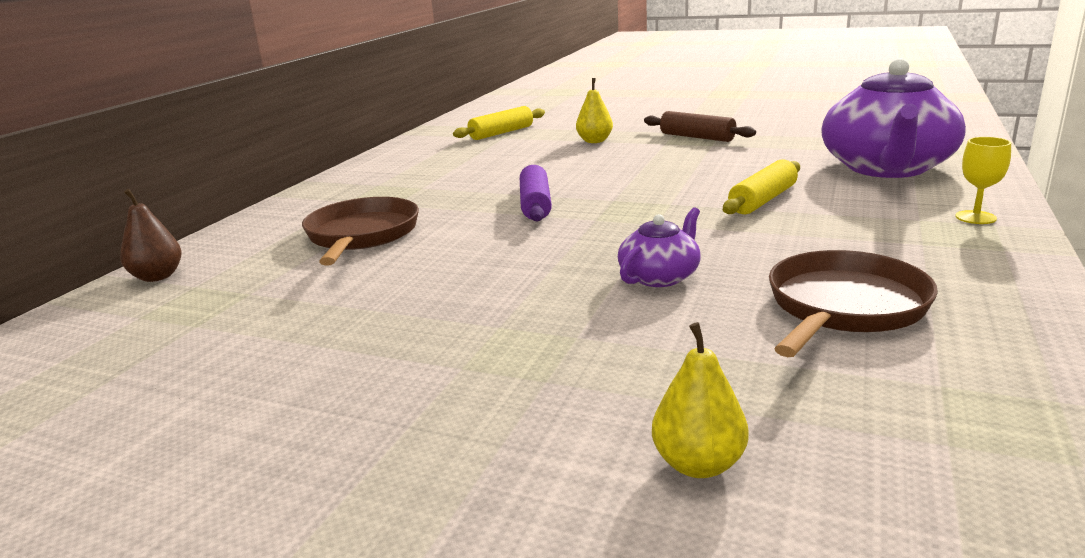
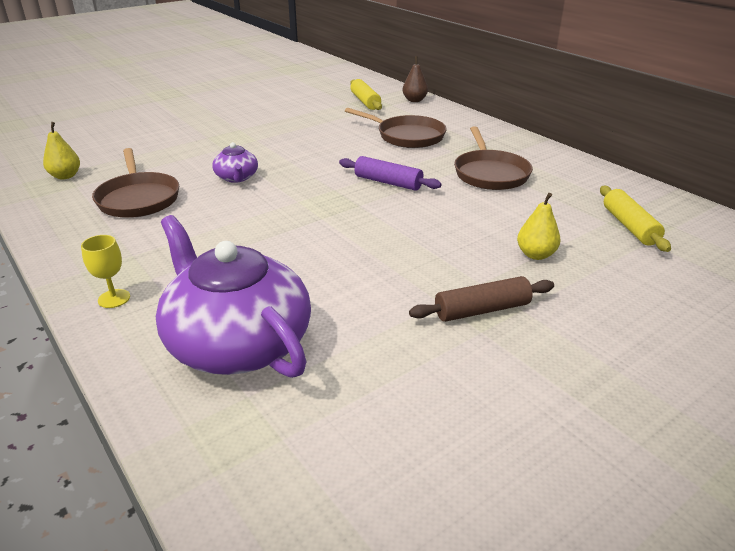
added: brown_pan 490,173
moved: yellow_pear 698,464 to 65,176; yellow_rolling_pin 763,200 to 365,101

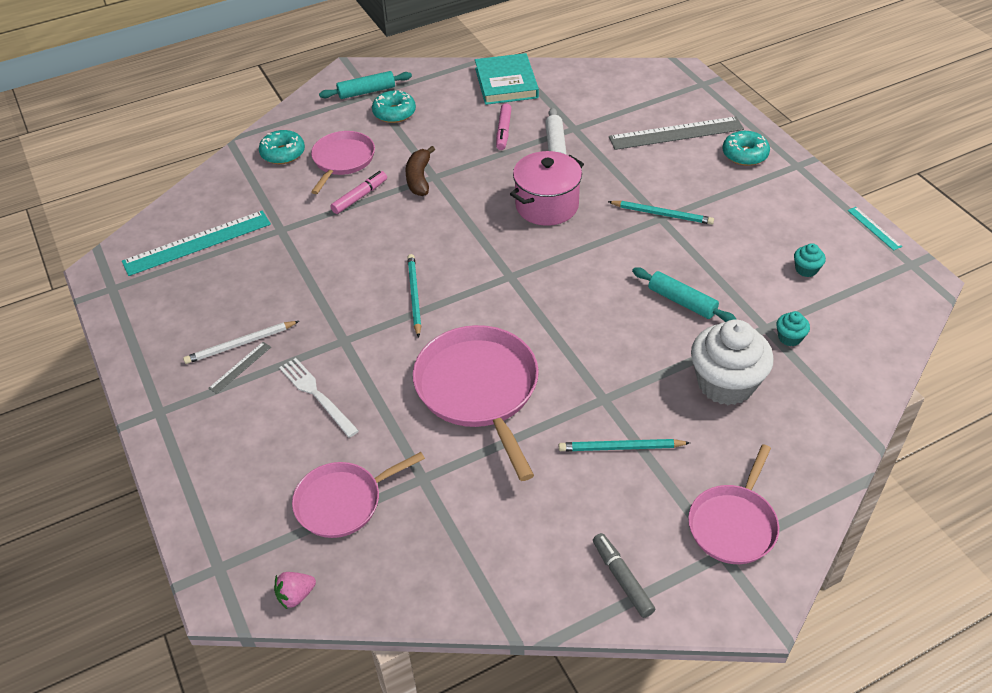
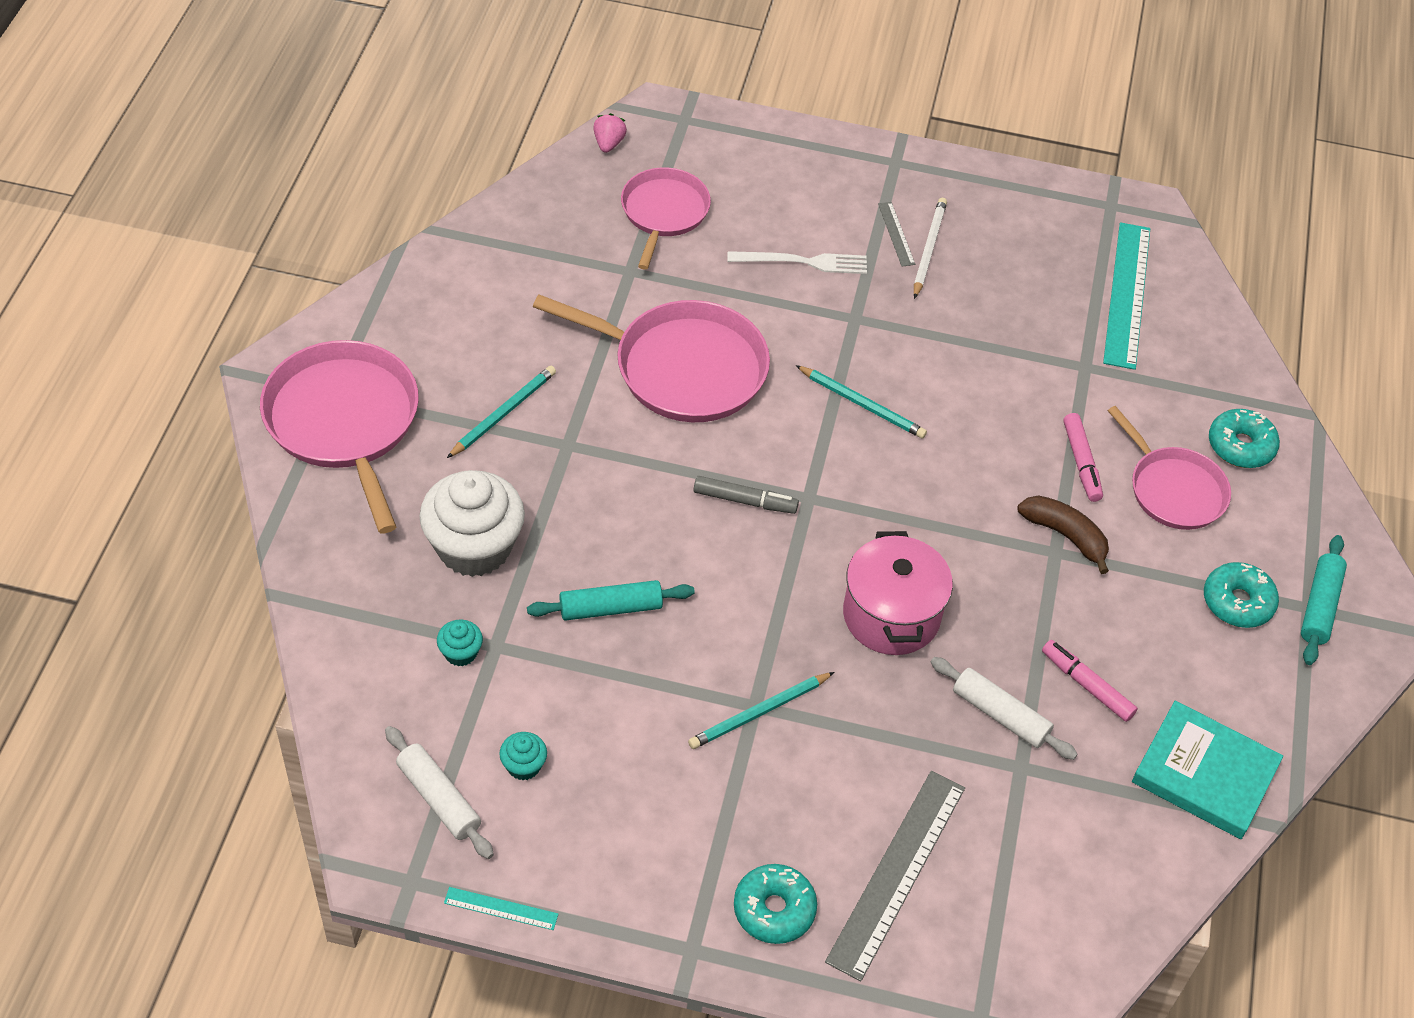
added: white_rolling_pin 439,798
moved: grey_marker 622,578 to 745,501
resized: pink_pan 733,524 = 344,422 x1.58

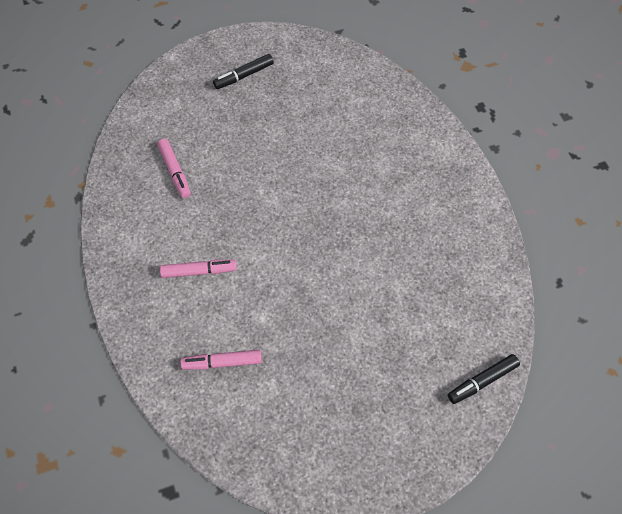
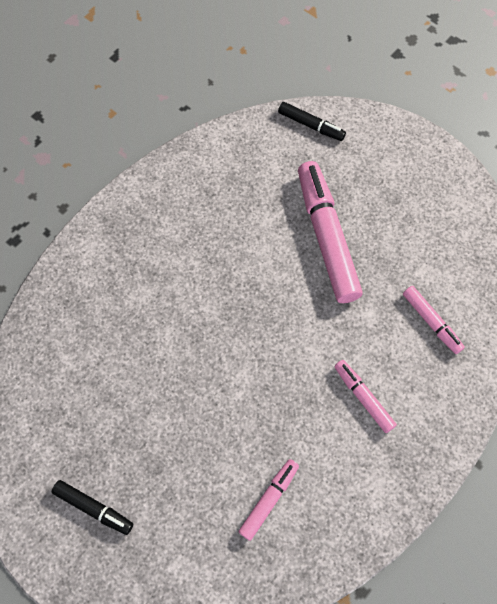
added: pink_marker 326,237

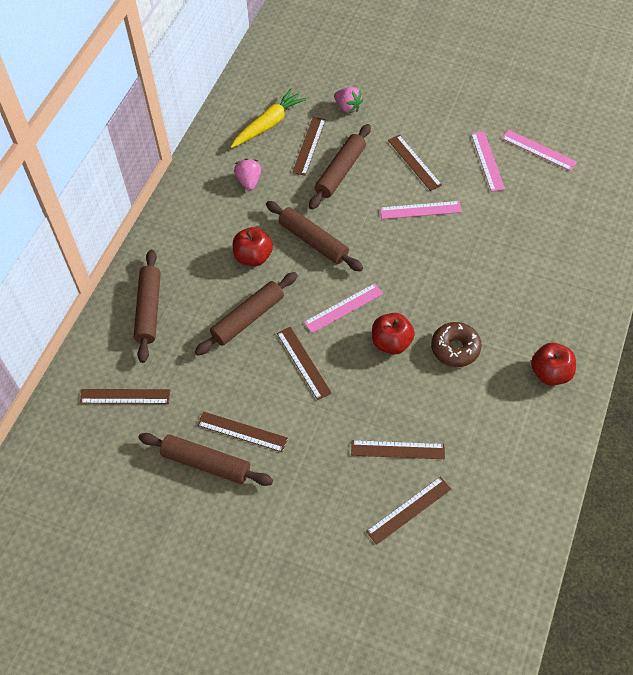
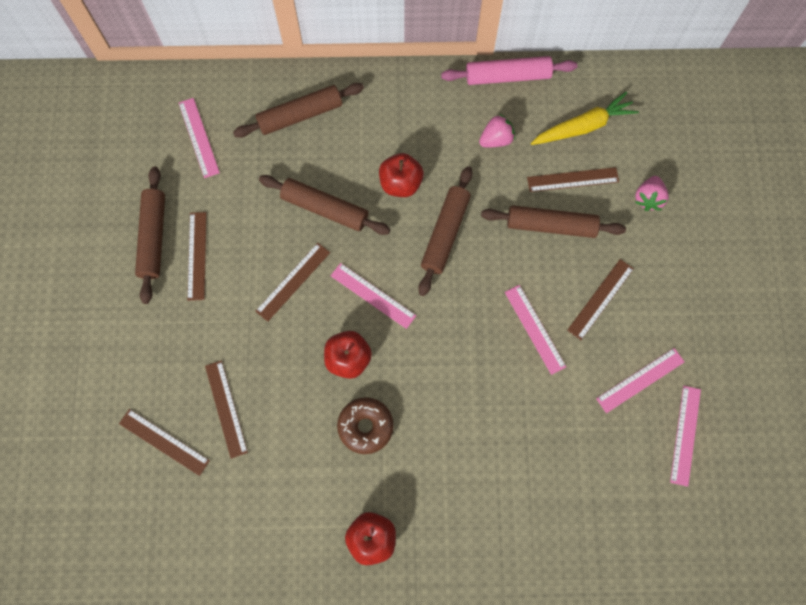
added: pink_rolling_pin 507,76
recoloured: brown_ruler 125,396 to pink_ruler 199,137
turned: yellow_carrot 268,124 = 583,126 45 degrees counterclockwise

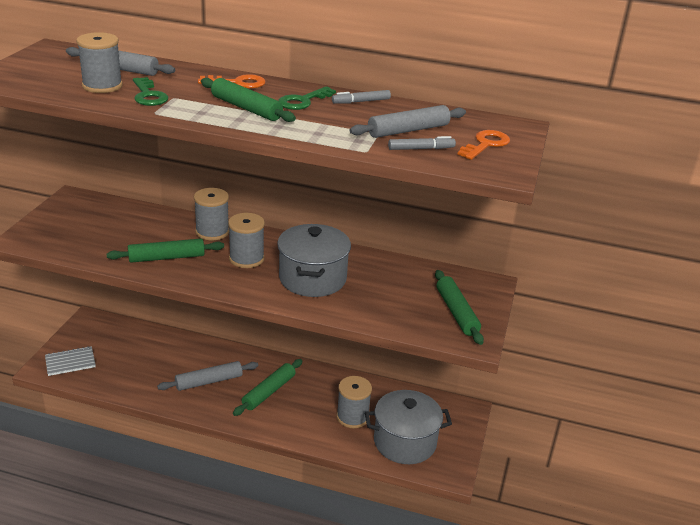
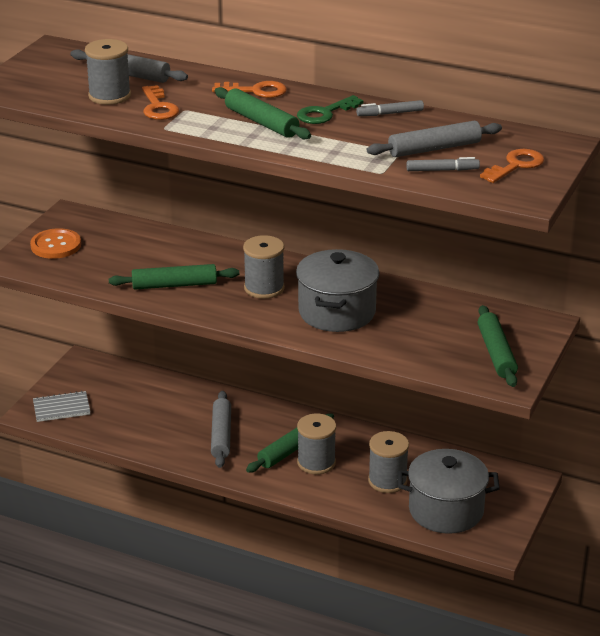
added: orange_button 56,245
moved: grey_spool 212,232 to 316,462
recoloured: green_key 148,95 to orange_key 158,107
turned: grey_rolling_pin 209,381 = 221,435 75 degrees counterclockwise

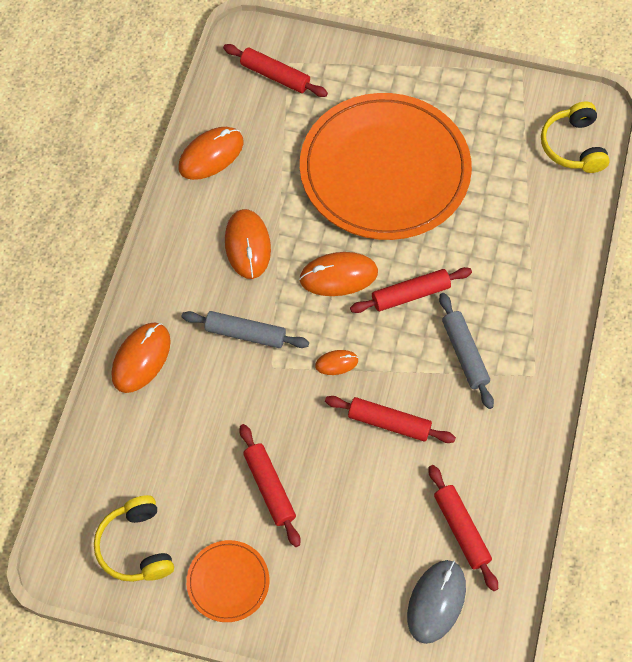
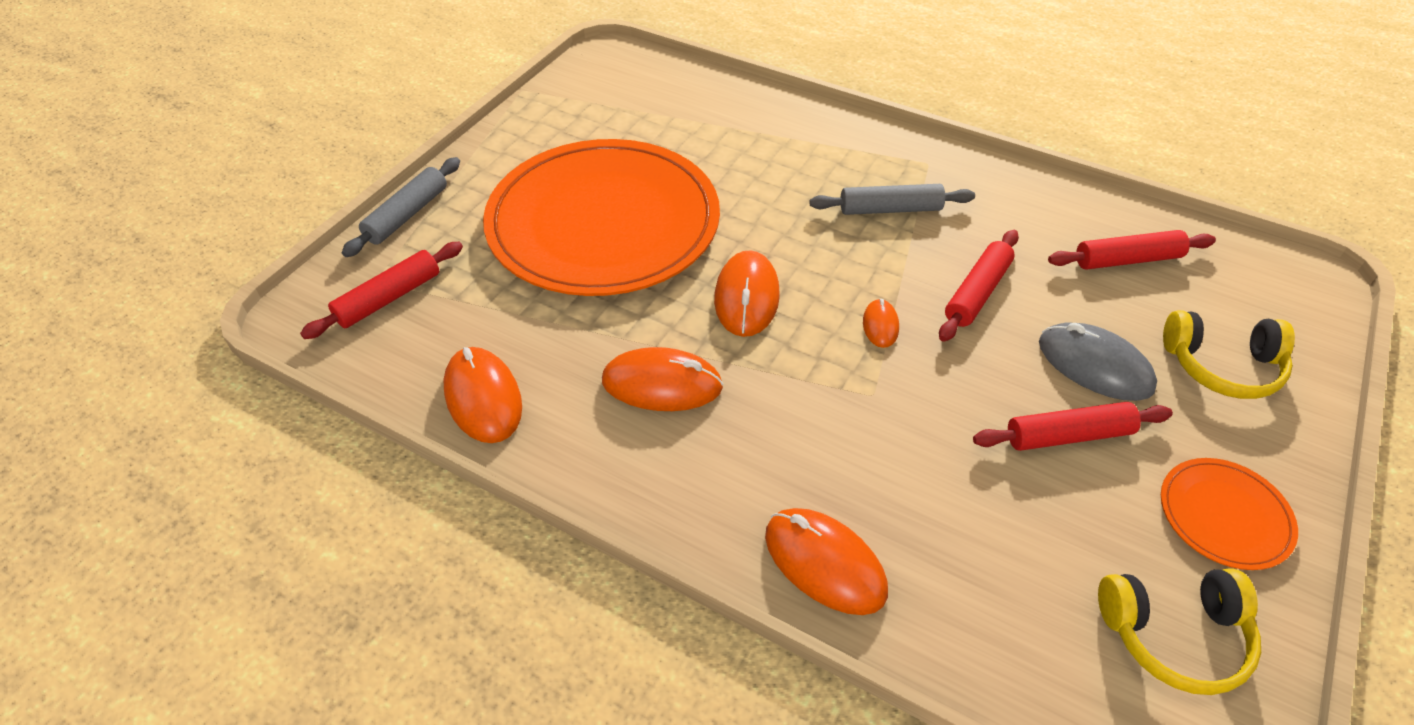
removed: red_rolling_pin 410,294
moved: grey_rolling_pin 245,334 to 407,215; grey_mouse 436,602 to 1094,365; yellow_headphones 573,146 to 1222,366

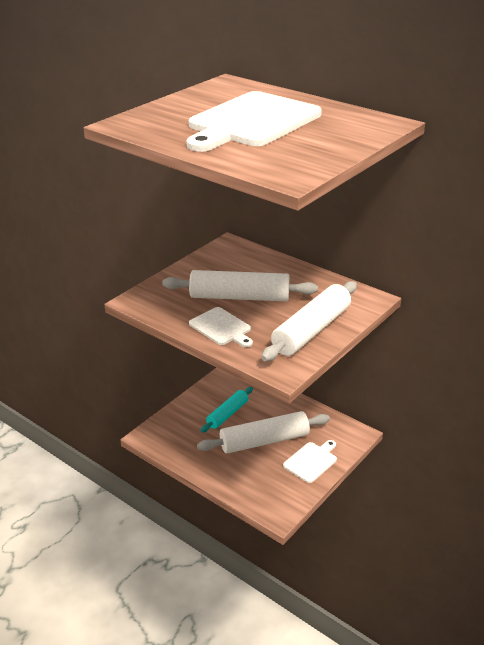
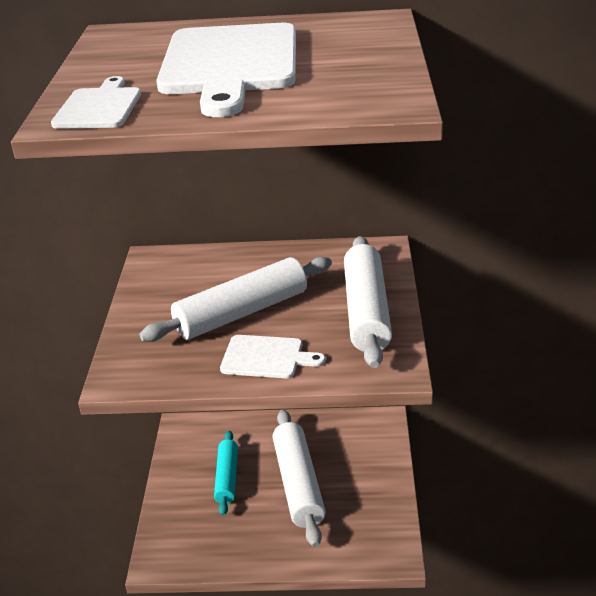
moved: white_cutting_board 311,461 to 99,107
turned: white_rolling_pin 264,441 = 298,484 45 degrees counterclockwise

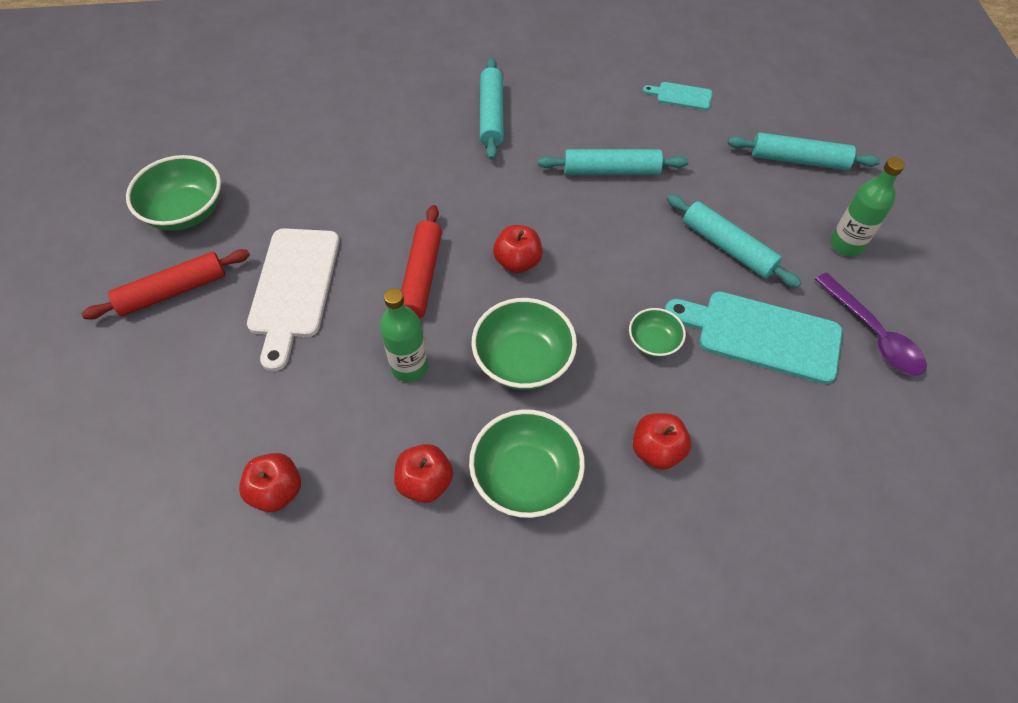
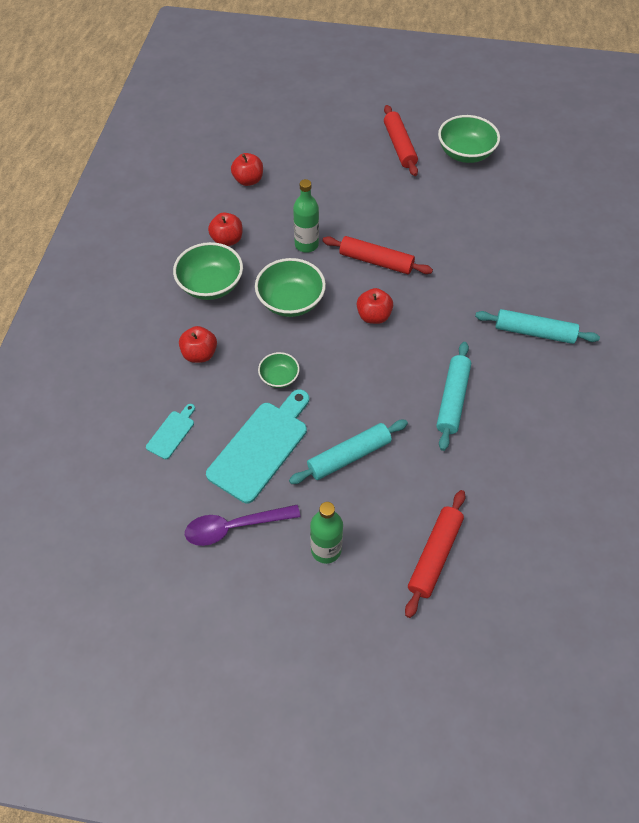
removed: white_cutting_board 294,288
moved: turquoise_cutting_board 681,96 to 172,433
recoloured: turquoise_rolling_pin 798,160 to red_rolling_pin 435,555

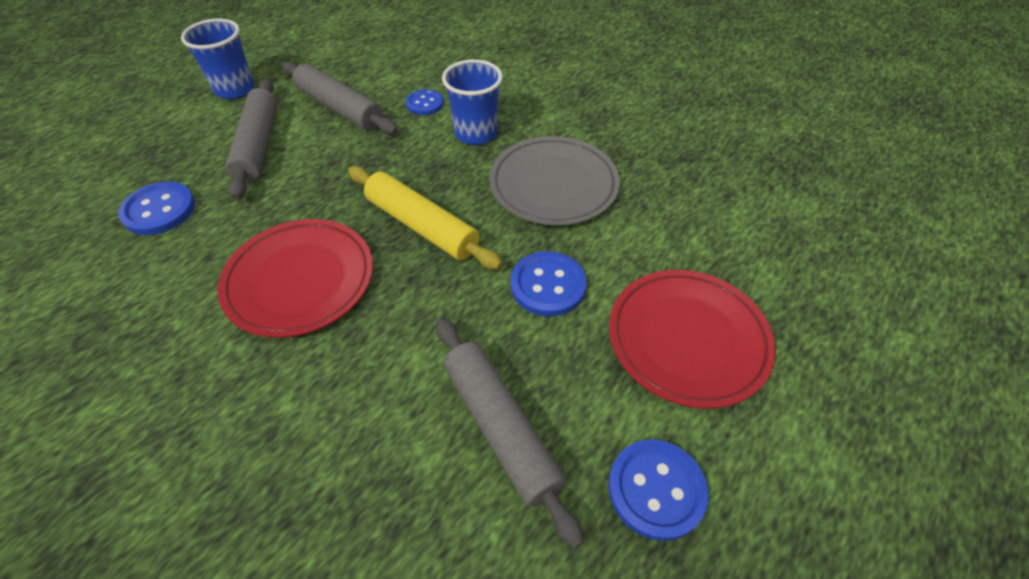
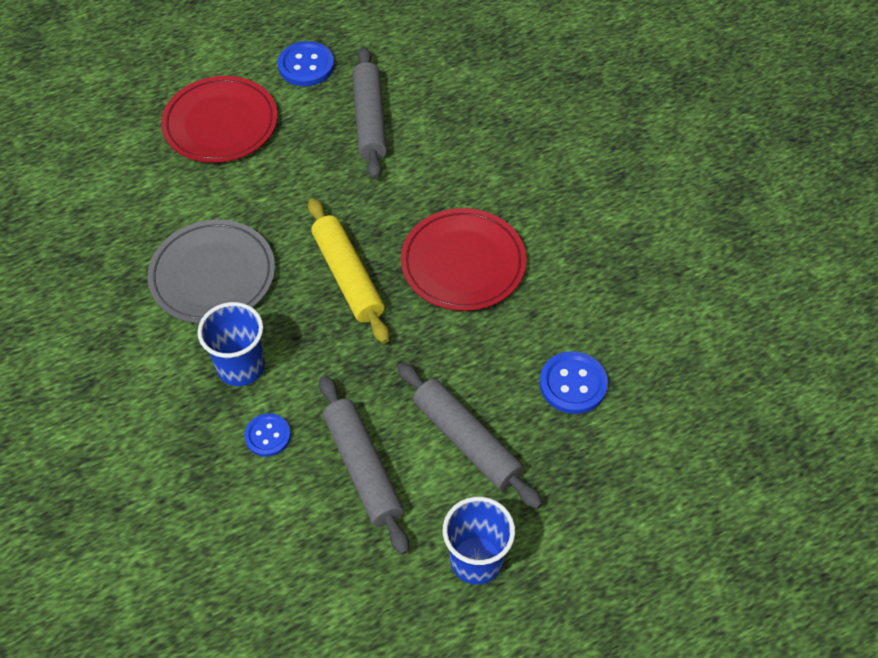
removed: blue_button 548,285
turned: grey_rolling_pin 258,145 = 467,440 60 degrees counterclockwise

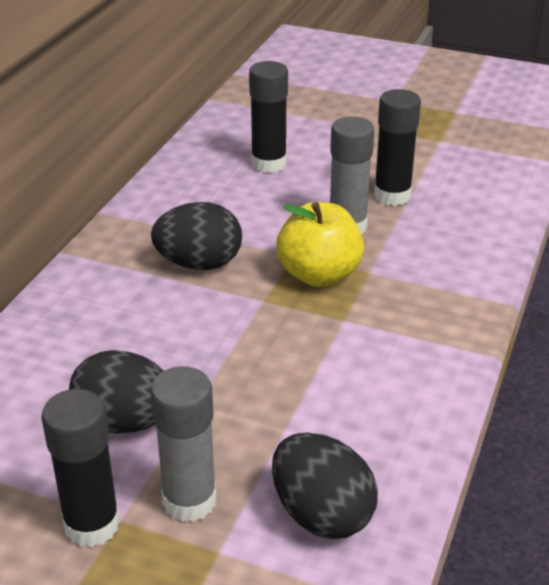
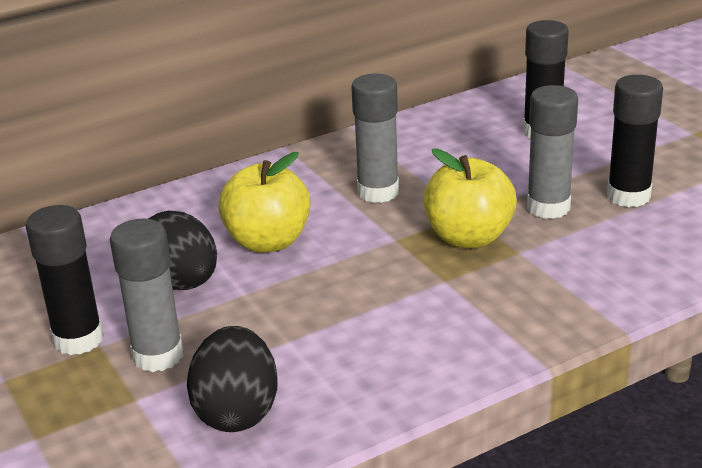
added: yellow_apple 268,242
replaced: black_egg 199,264 to grey_glue_stick 378,192

